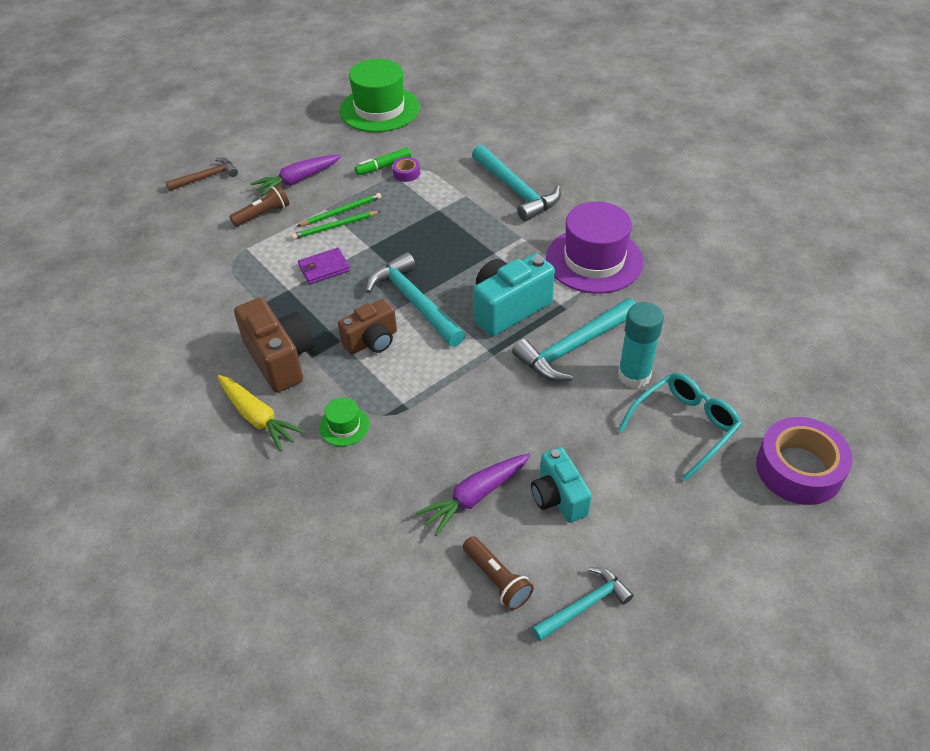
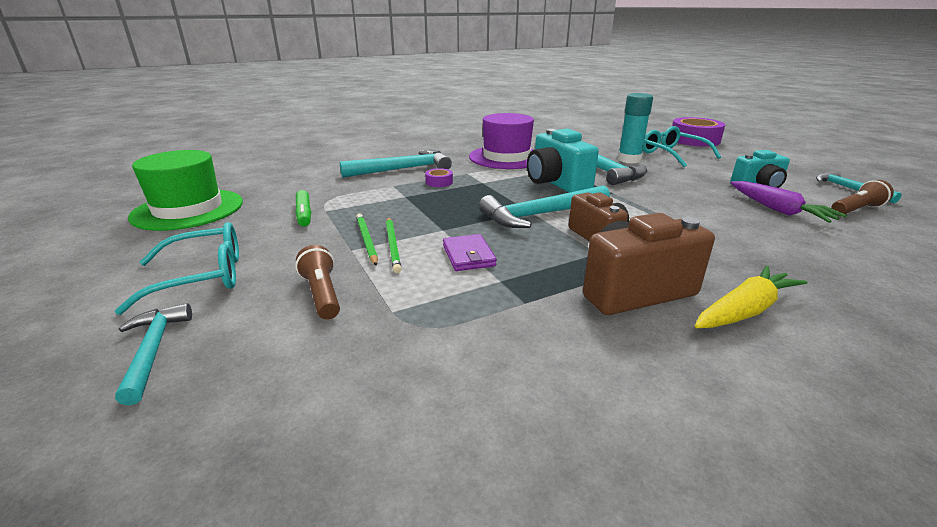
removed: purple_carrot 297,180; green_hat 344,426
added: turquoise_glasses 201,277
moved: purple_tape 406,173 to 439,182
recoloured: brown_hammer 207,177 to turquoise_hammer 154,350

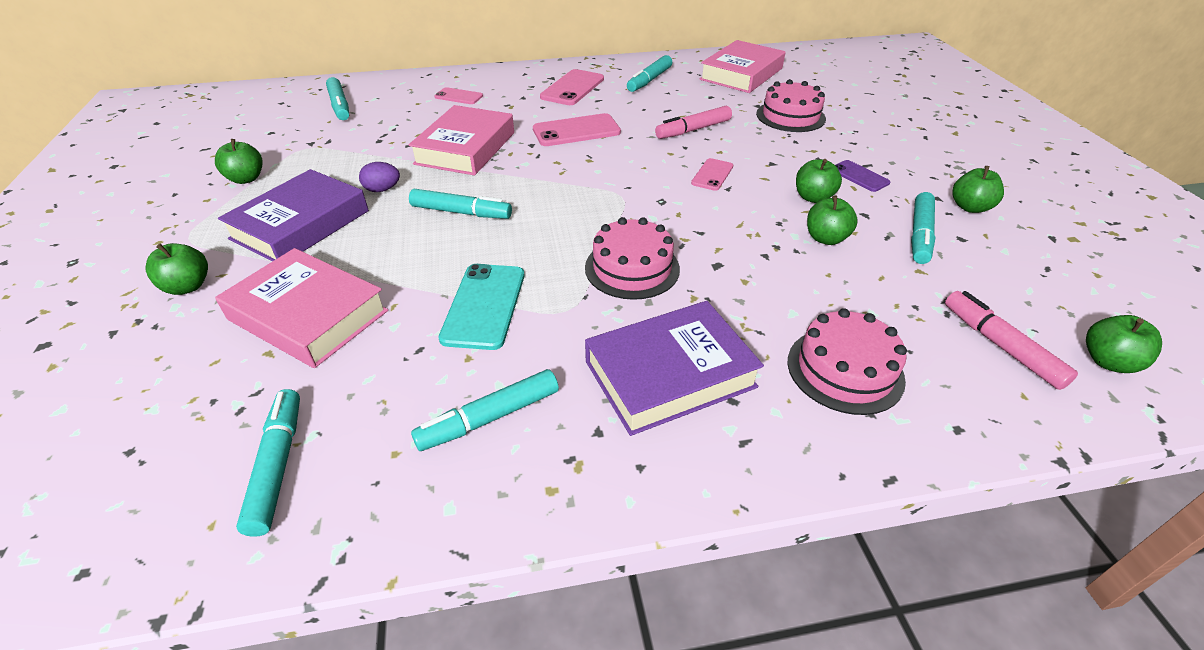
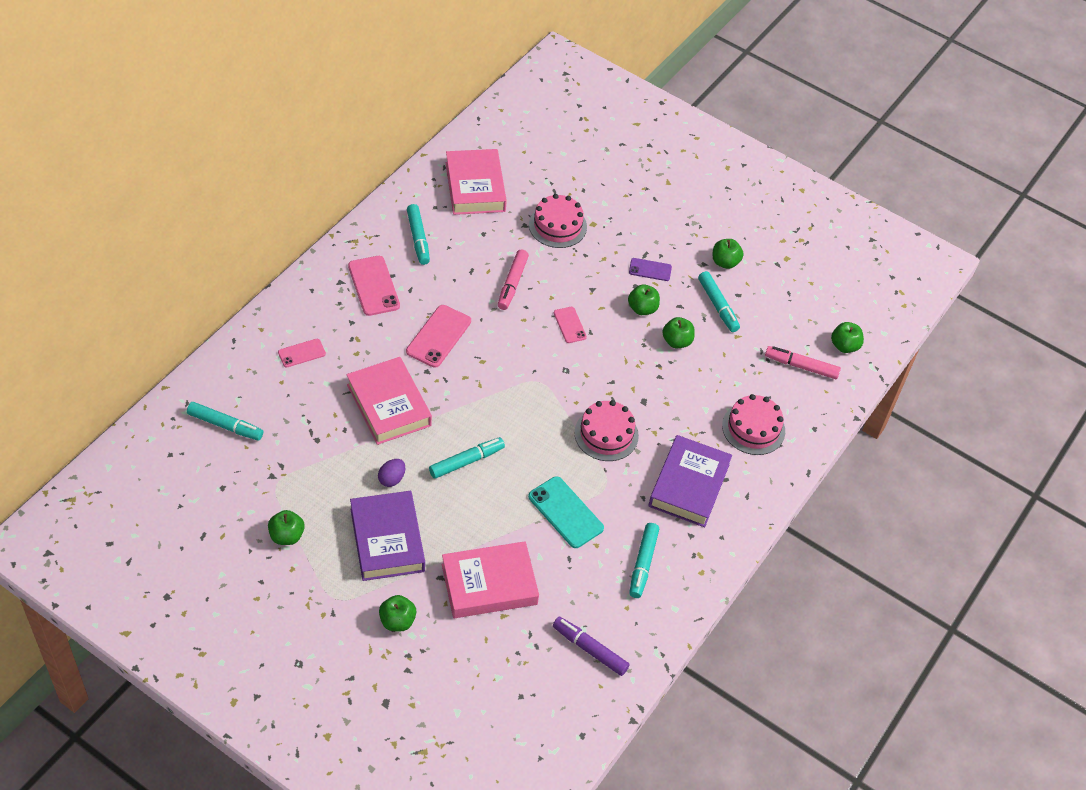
recoloured: turquoise_marker 278,465 to purple_marker 590,649

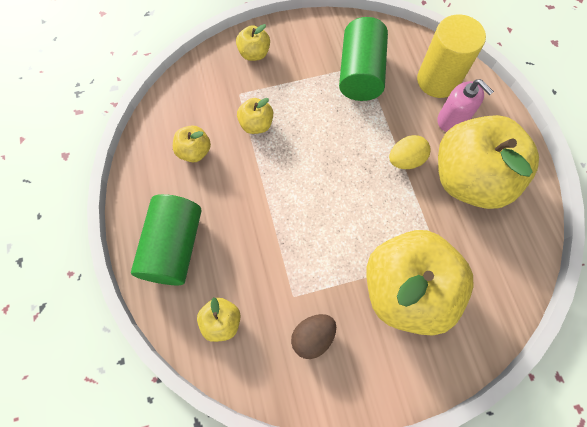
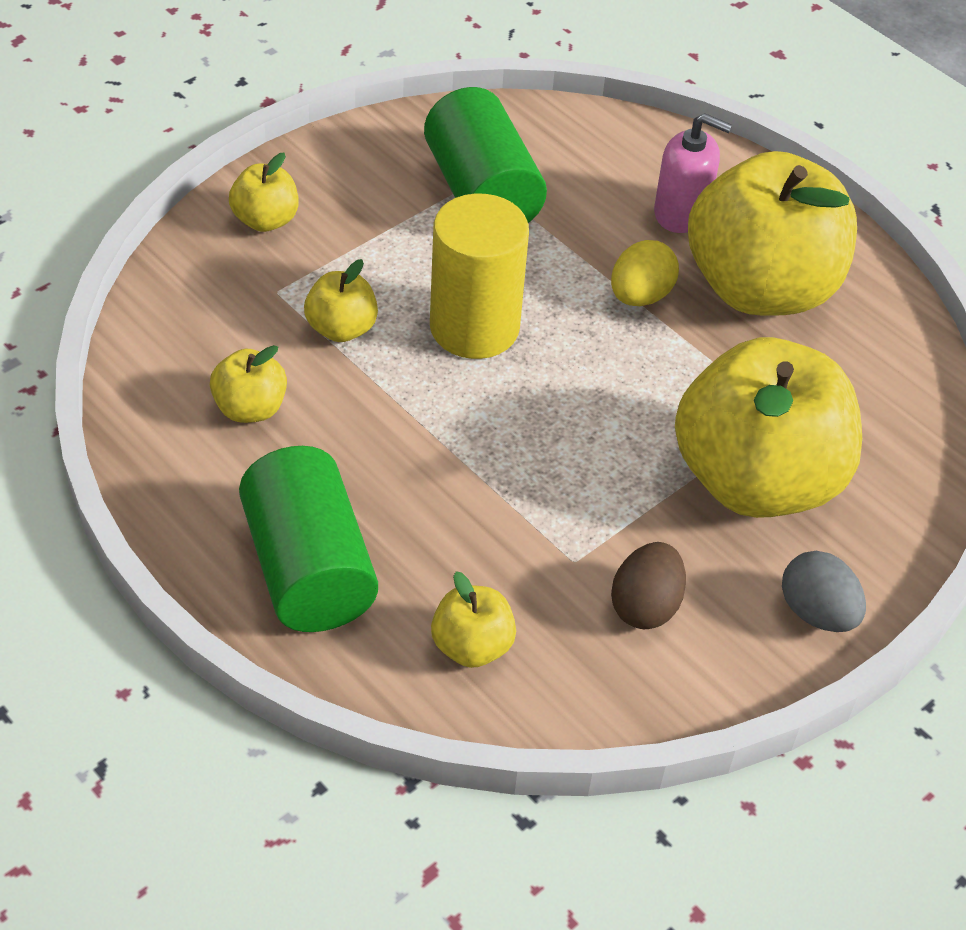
added: grey_egg 817,612
moved: yellow_cylinder 437,80 to 474,327

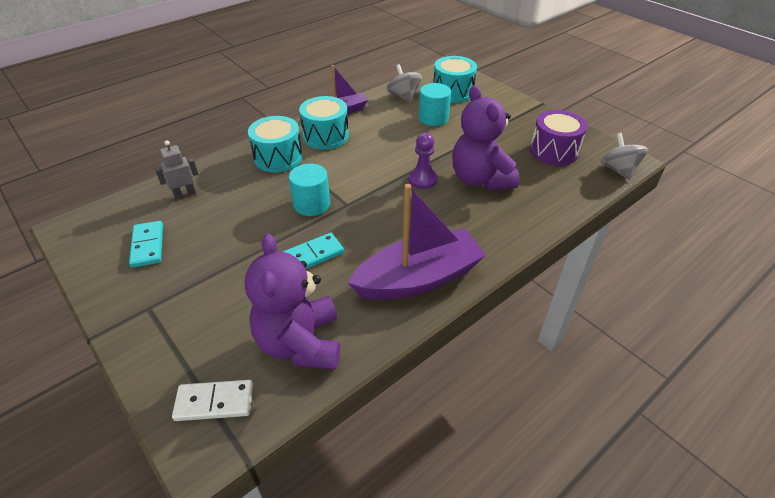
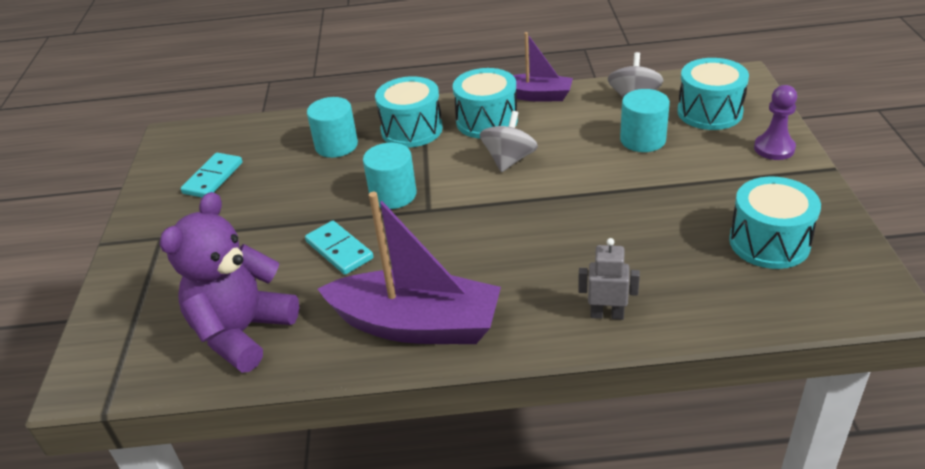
removed: white_domino 214,402; purple_teddy_bear 480,179
added: turquoise_cylinder 336,145
moved: grey_robot 185,194 to 607,314; purple_pawn 422,180 to 774,148; grey_spinning_top 618,170 to 509,160
recoloured: purple_drum 554,151 to turquoise_drum 769,242
turned: turquoise_domino 312,255 = 339,250 45 degrees clockwise

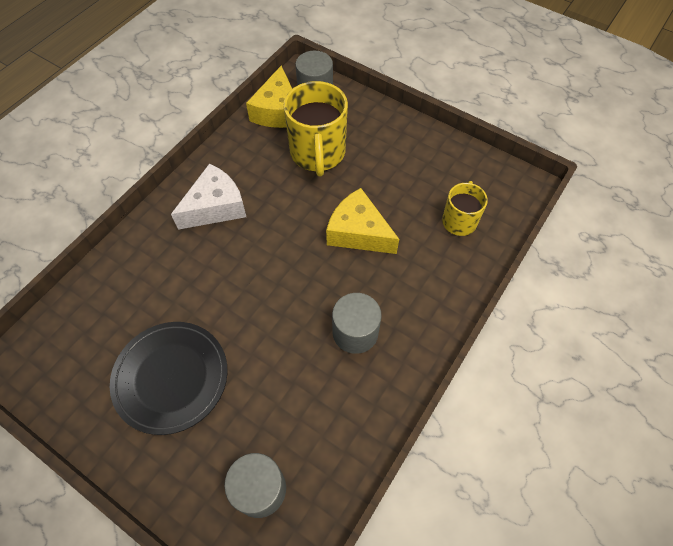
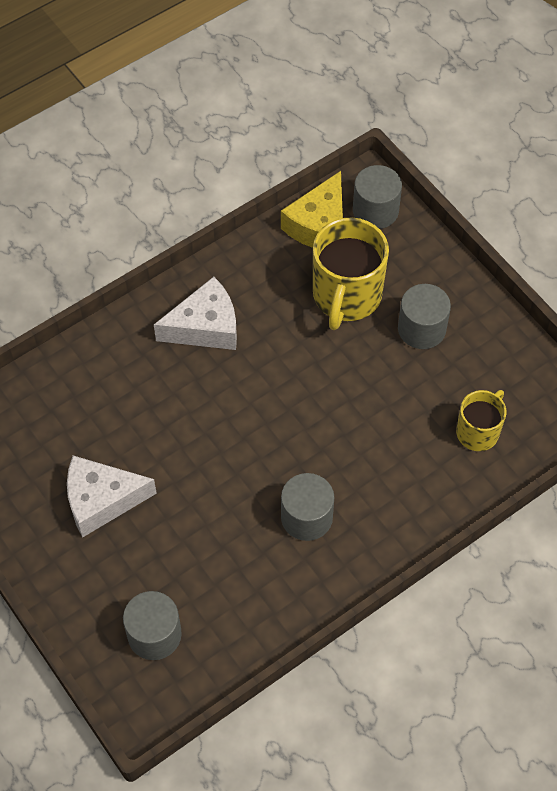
removed: yellow_cheese 358,232
added: grey_cylinder 421,329
replaced: black_plate 171,378 to white_cheese 101,500

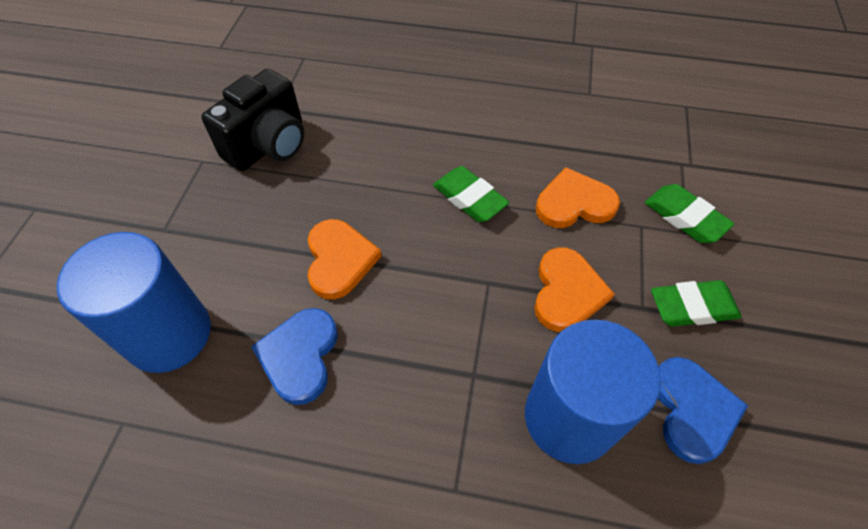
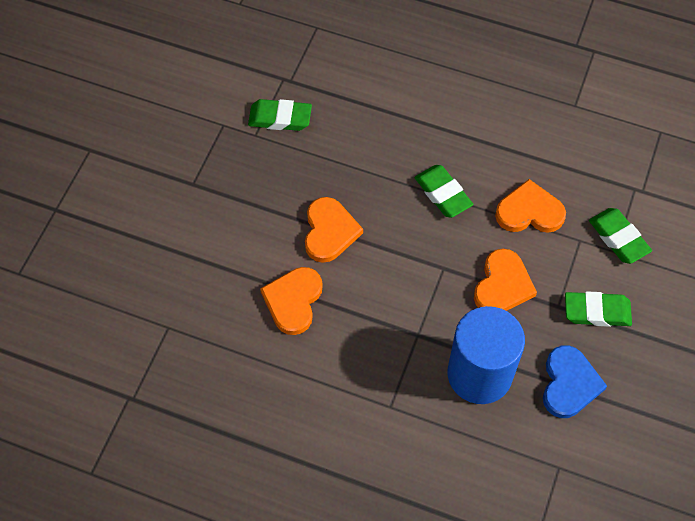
removed: blue_cylinder 169,334
replaced: black_camera 269,145 to green_eraser 280,118
recoloured: blue_heart 300,356 to orange_heart 293,301

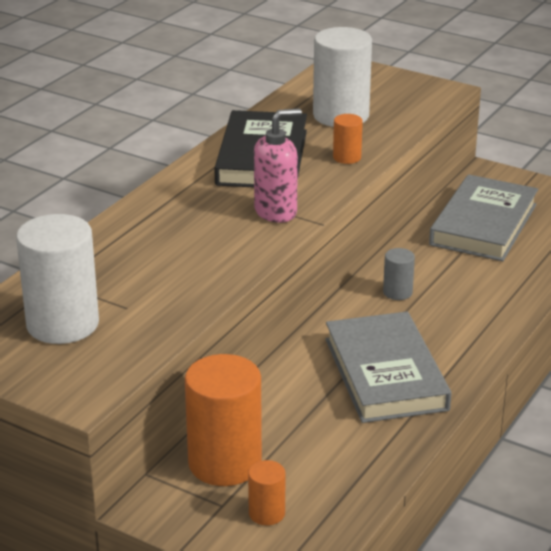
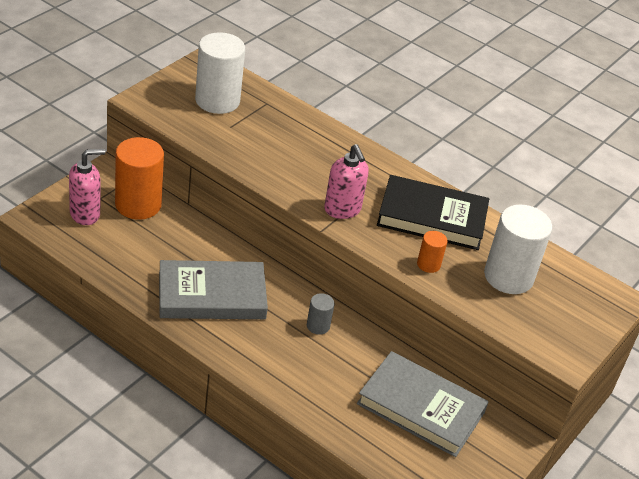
replaced: orange_cylinder 266,513 to pink_soap_dispenser 85,214

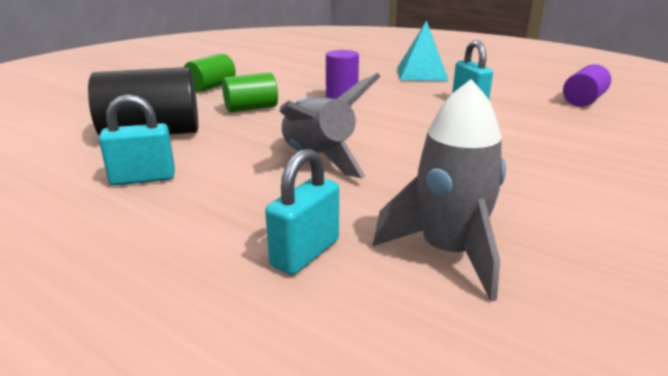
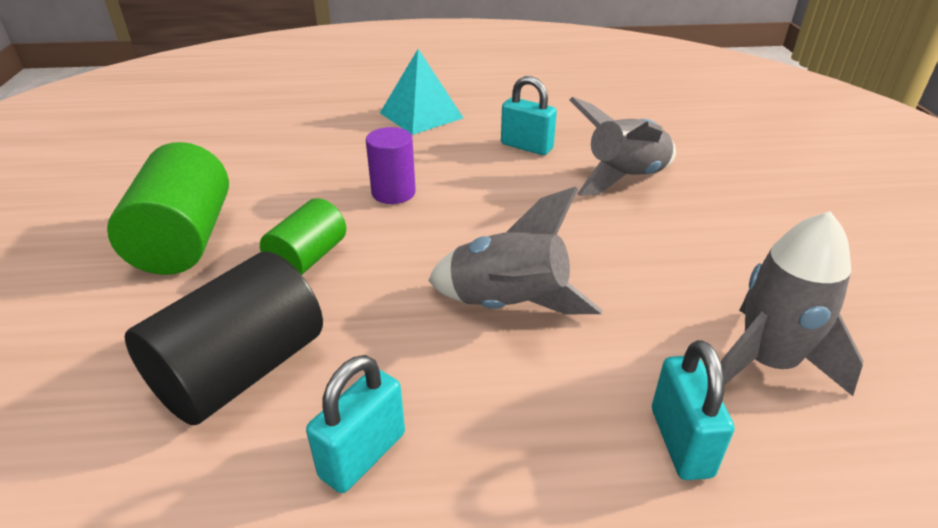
removed: purple_cylinder 583,101
added: grey_rocket 624,178
resized: green_cylinder 211,87 = 184,240 x1.66

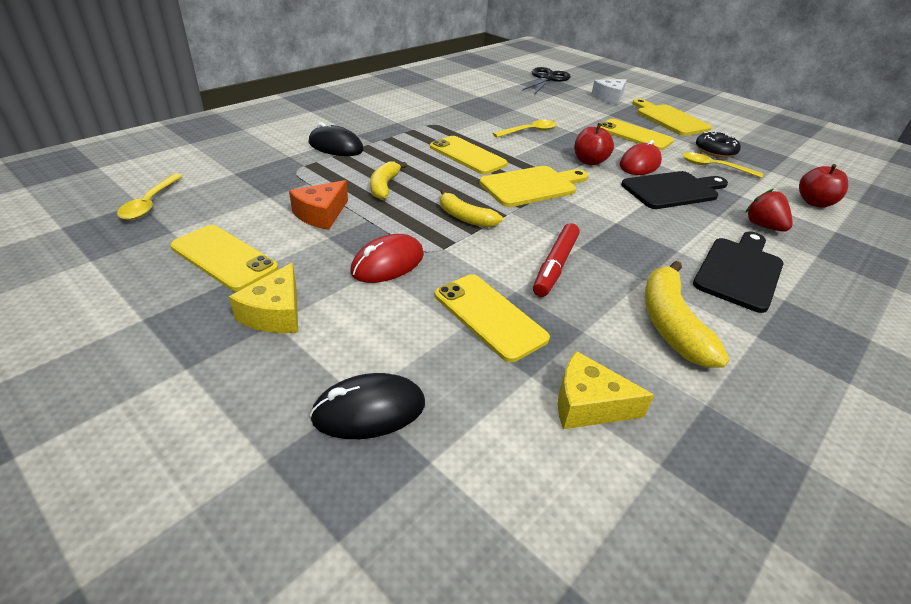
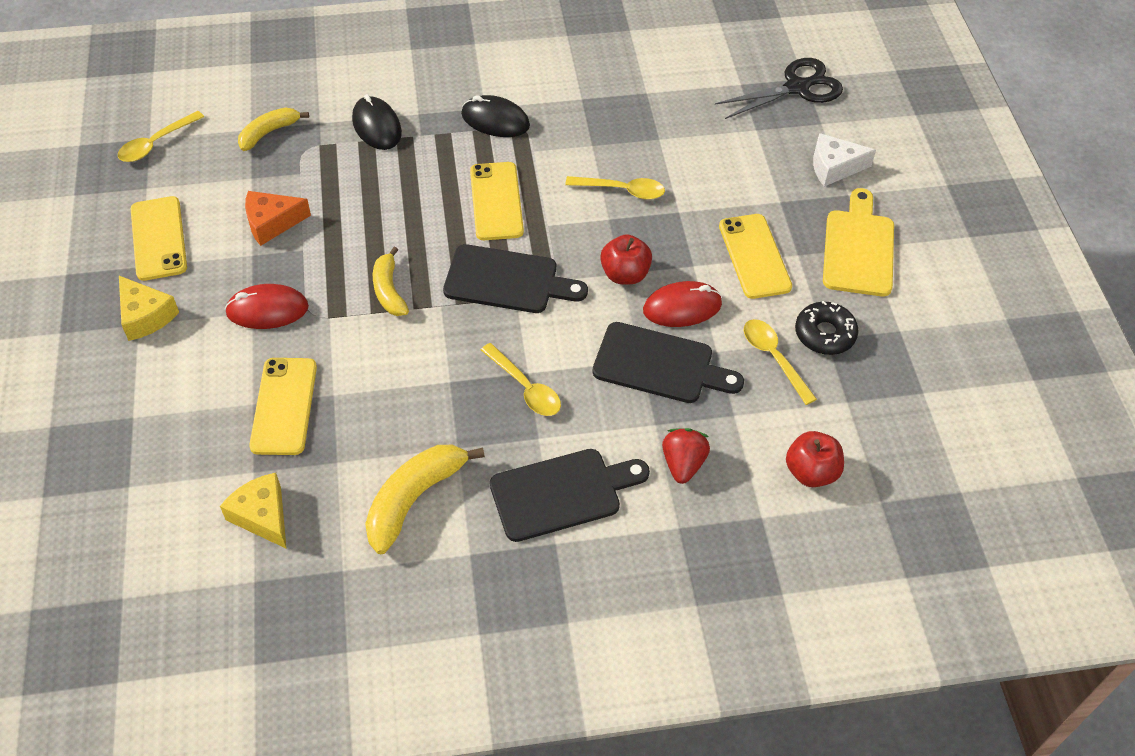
removed: red_marker 555,265
added: yellow_spoon 525,388
moved: black_mouse 369,410 to 495,120; yellow_banana 384,186 to 269,133
recoloured: yellow_cutting_board 532,186 to black_cutting_board 507,281
turned: yellow_cheese 275,313 = 146,316 90 degrees counterclockwise

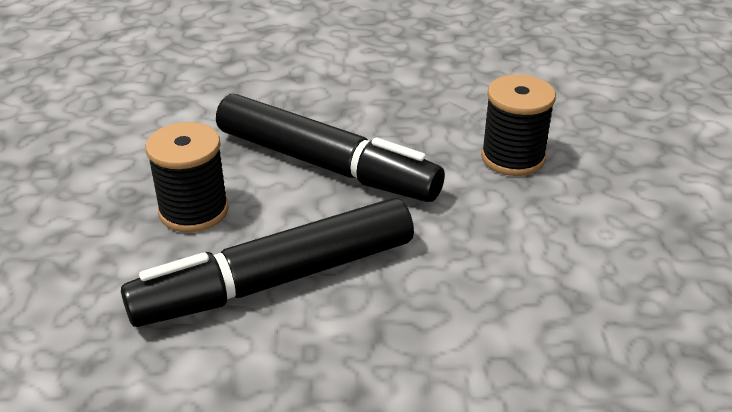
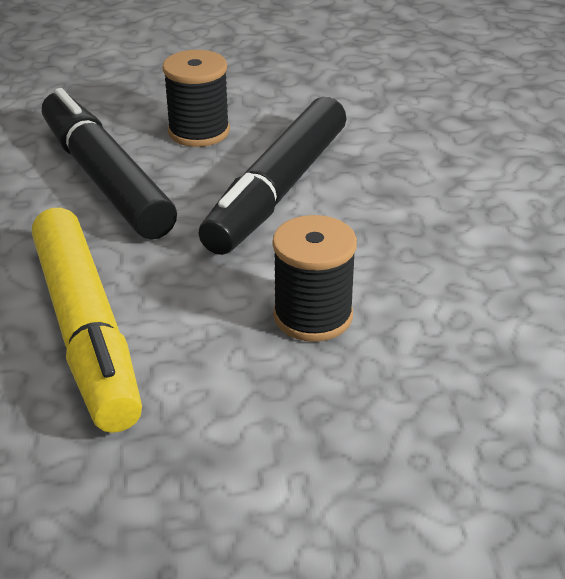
added: yellow_marker 86,331

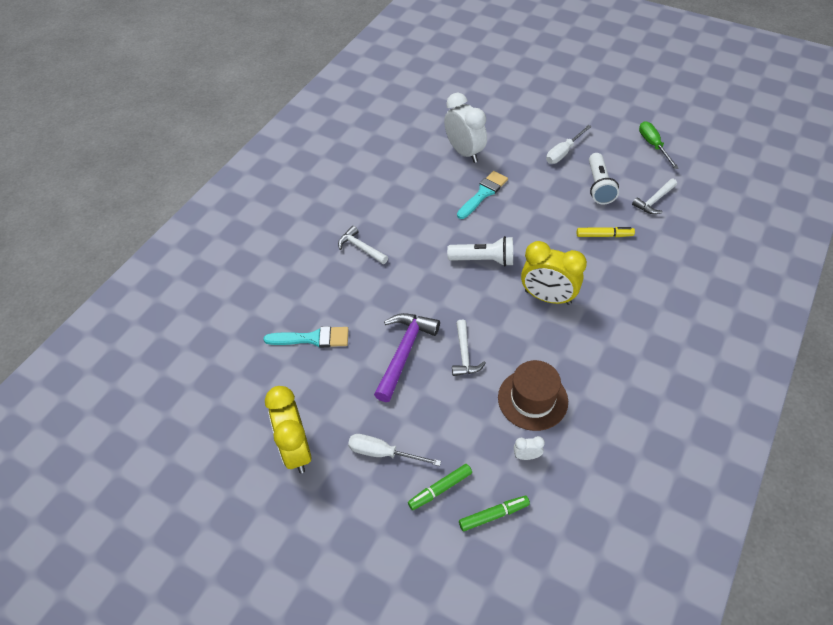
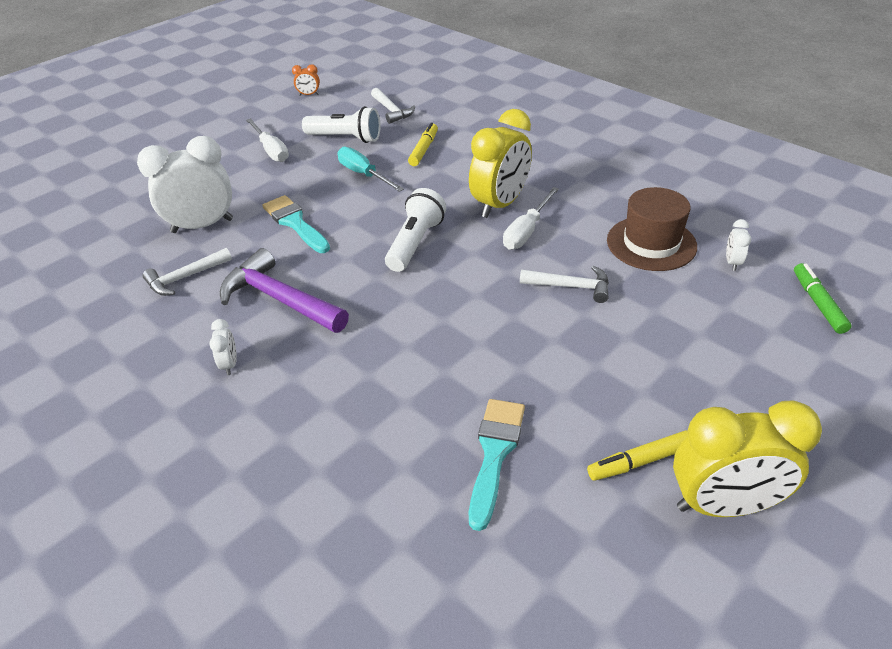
removed: green_marker 440,489
added: white_clock 230,364; turquoise_screwdriver 364,174; yellow_marker 640,461
moved: white_hammer 360,248 to 185,278; white_screwdriver 383,453 to 526,231; purple_hammer 404,352 to 279,299
replaced: green_screwdriver 653,145 to orange_clock 309,95

